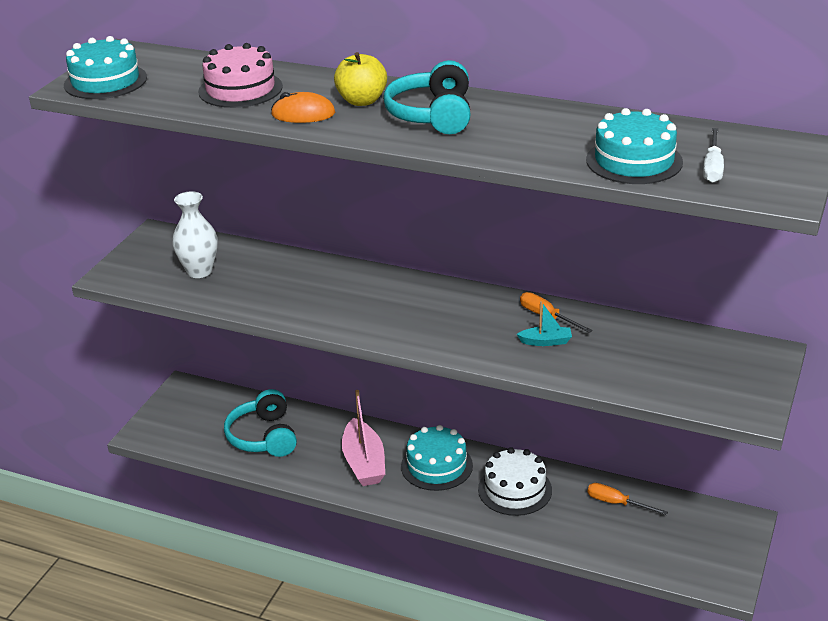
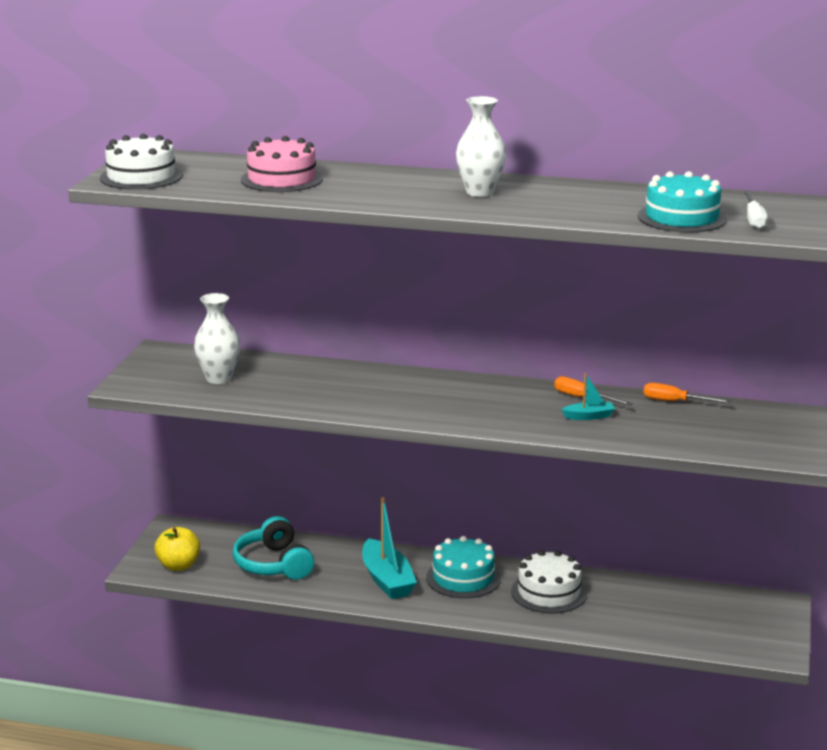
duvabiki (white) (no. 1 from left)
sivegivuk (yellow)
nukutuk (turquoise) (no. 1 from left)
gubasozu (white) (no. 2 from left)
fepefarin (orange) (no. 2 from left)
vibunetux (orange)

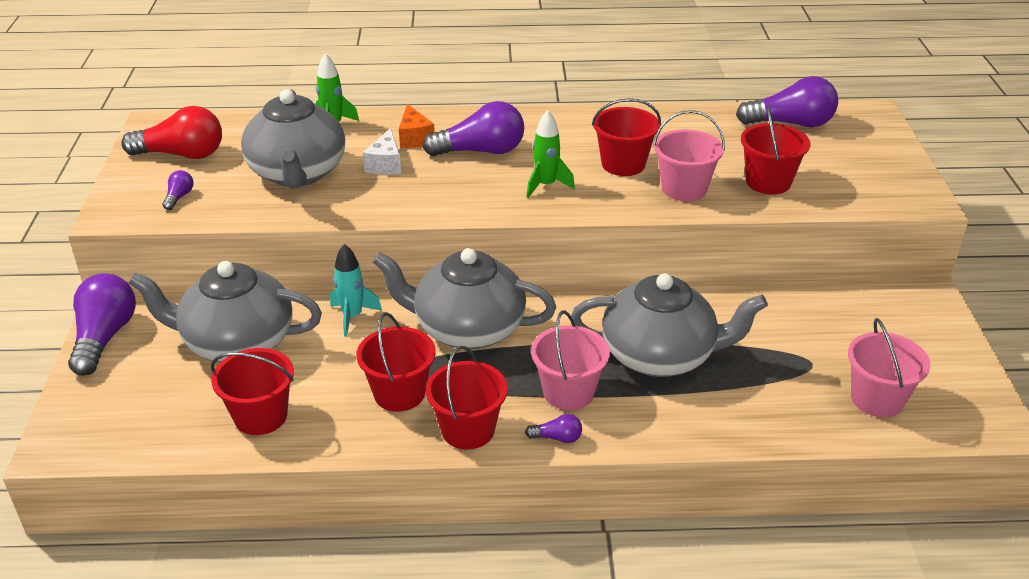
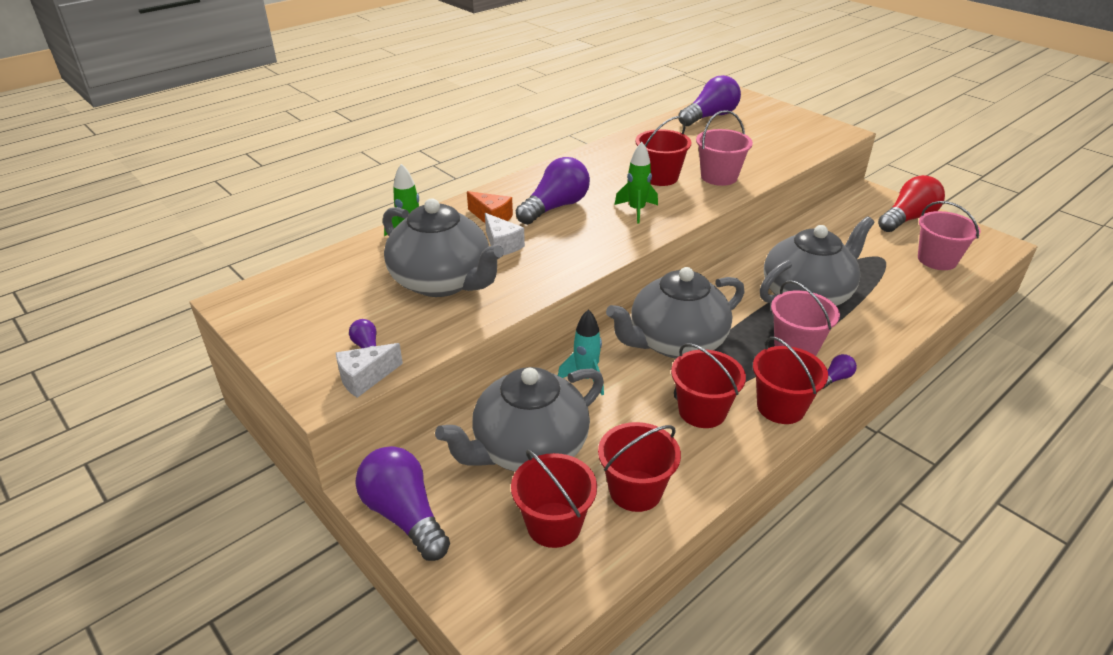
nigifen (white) (no. 1 from left)
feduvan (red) (no. 1 from left)
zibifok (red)

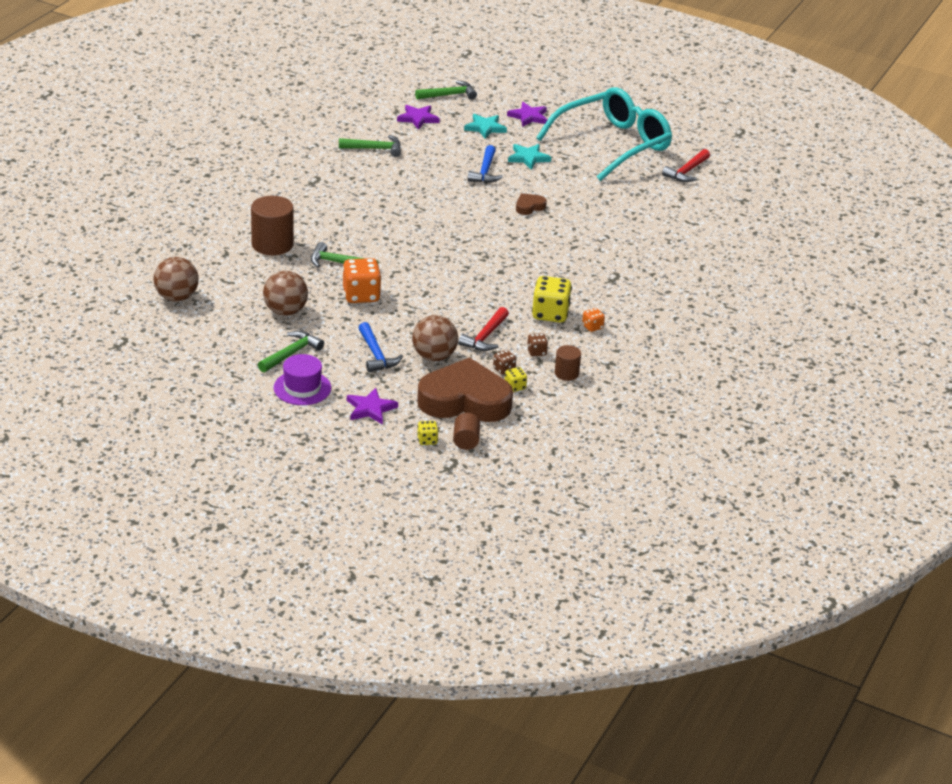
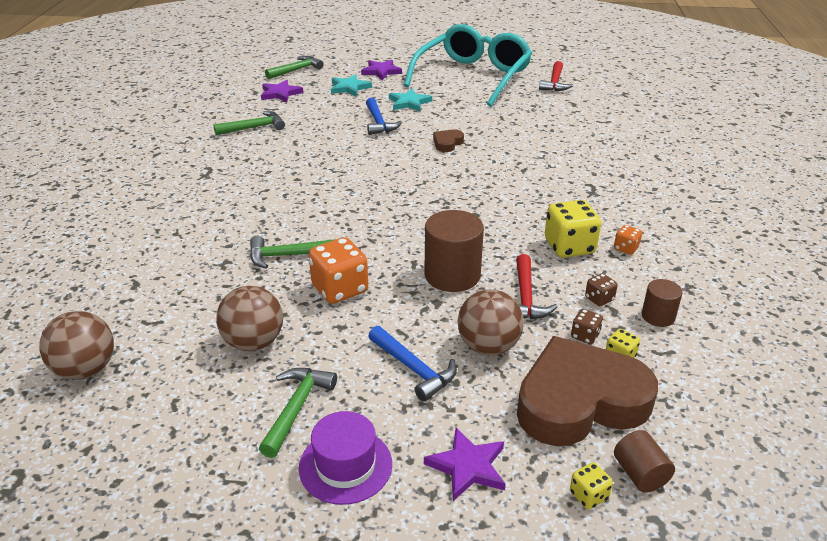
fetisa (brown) (no. 1 from left)

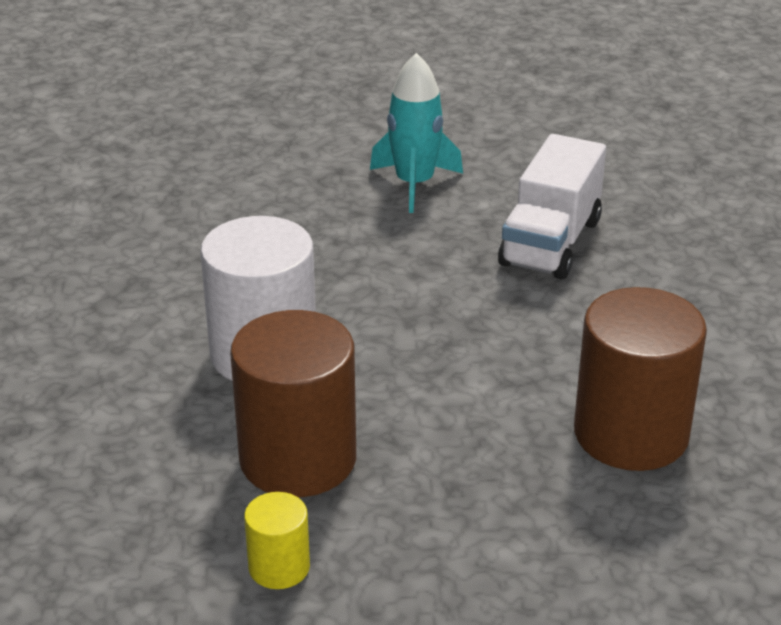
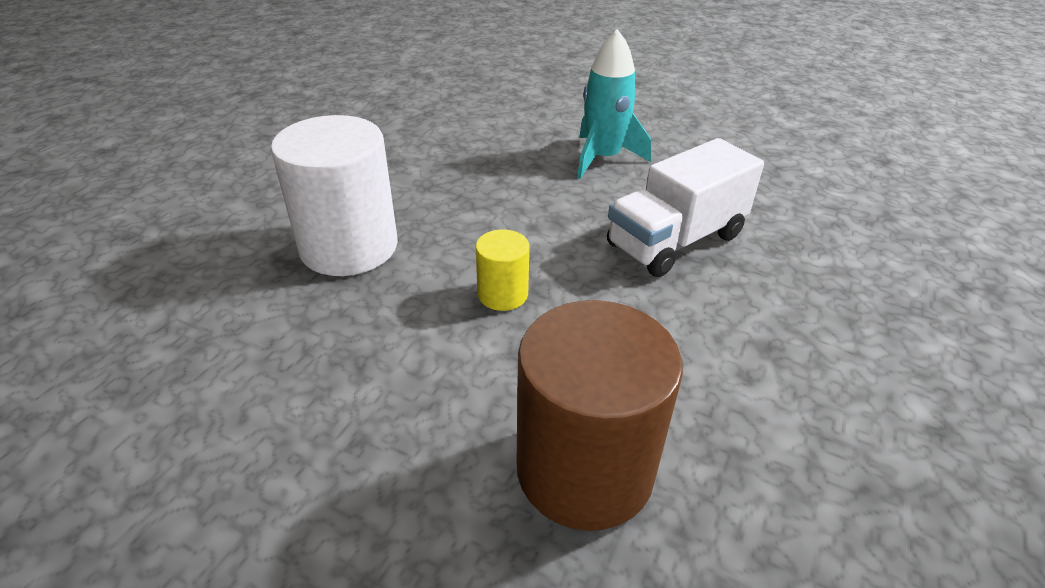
fetisa (yellow)
fetisa (brown) (no. 1 from left in the first image)

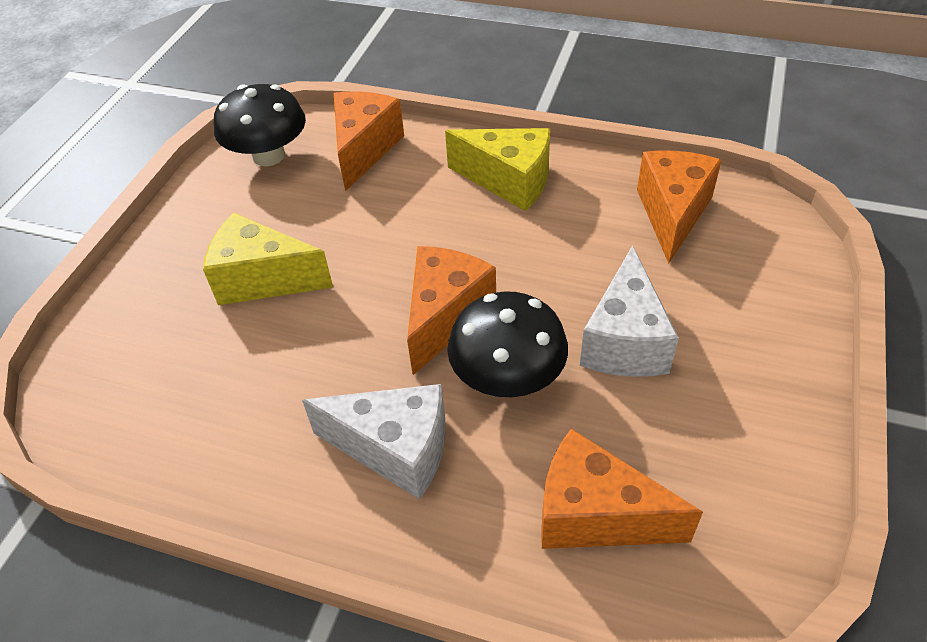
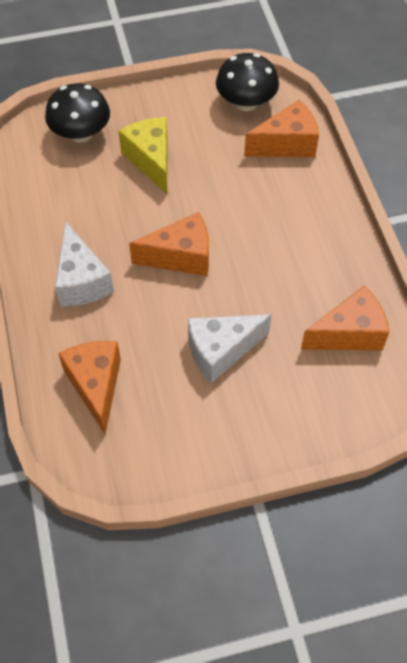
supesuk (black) (no. 1 from left)
nigifen (yellow) (no. 2 from left in the first image)

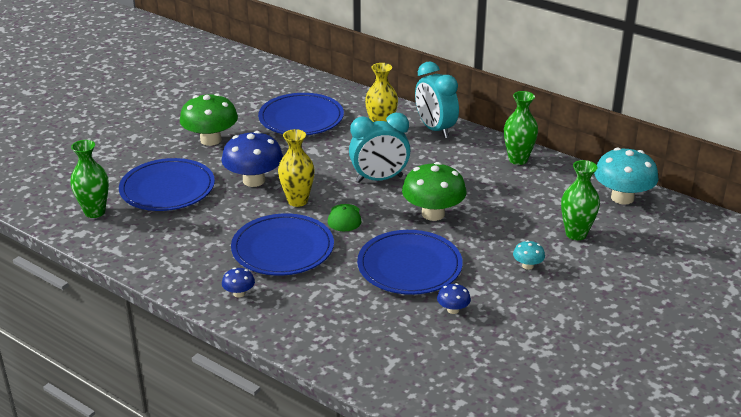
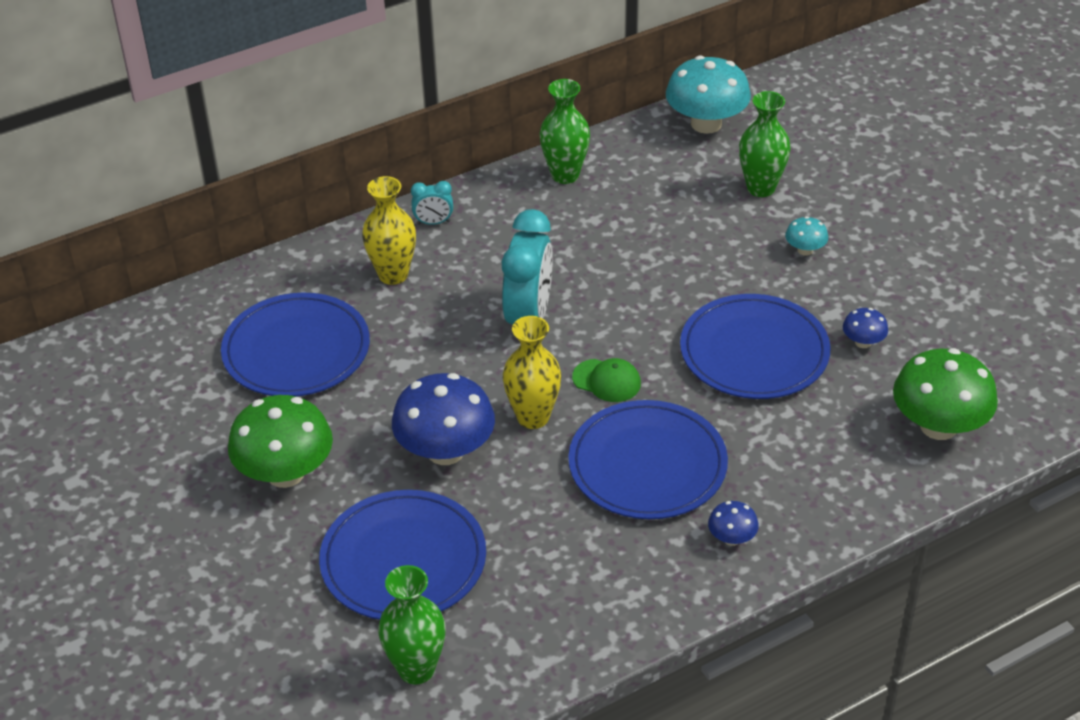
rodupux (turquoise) (no. 1 from left)
supesuk (green) (no. 2 from left)

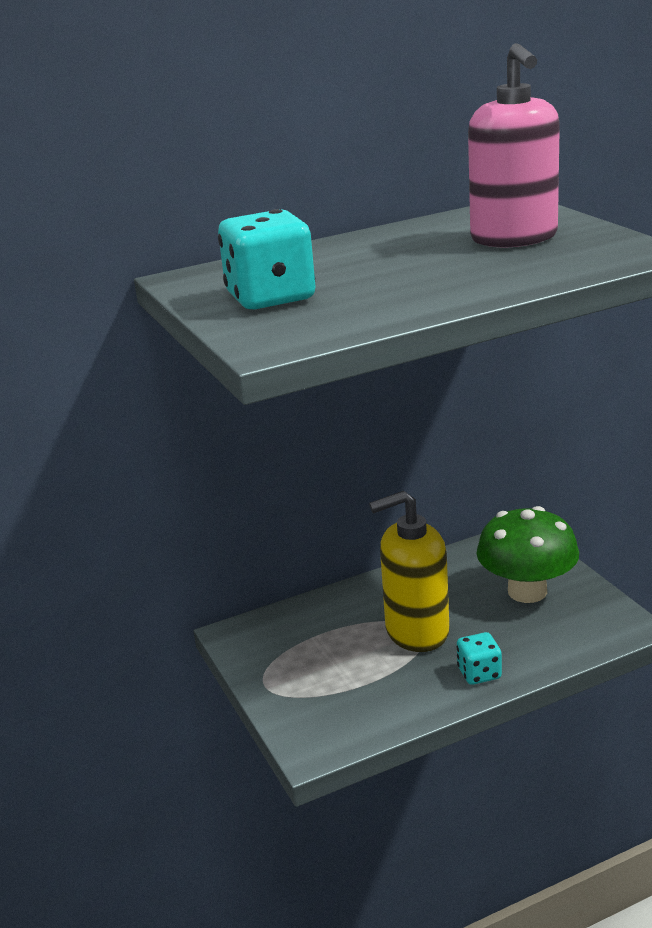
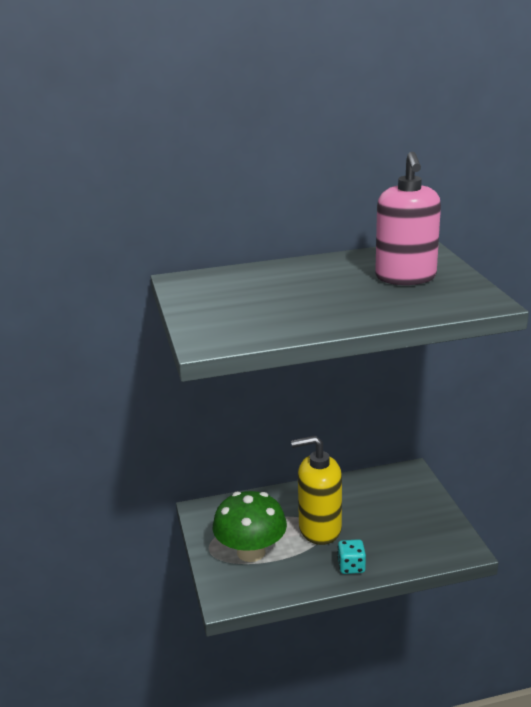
supesuk (green)
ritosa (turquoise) (no. 1 from left in the first image)

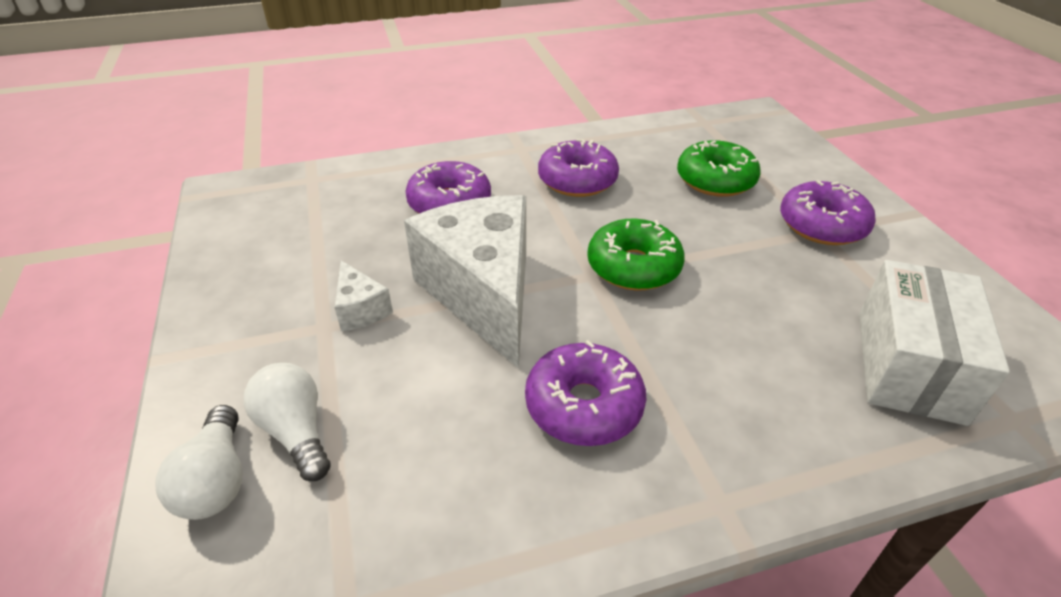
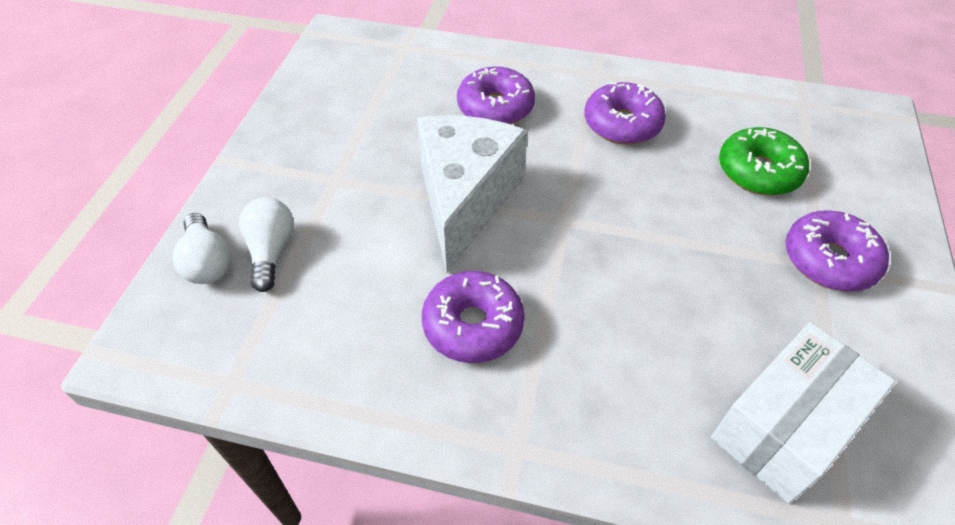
zibifok (white) (no. 1 from left)
nigifen (white) (no. 1 from left in the first image)
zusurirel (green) (no. 1 from left in the first image)

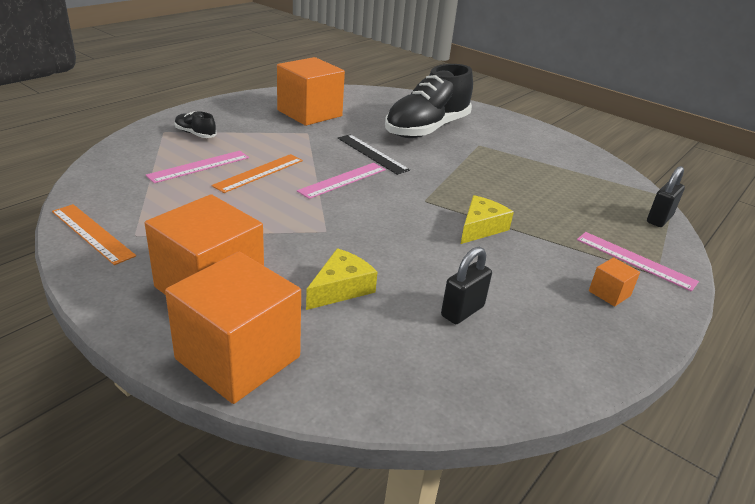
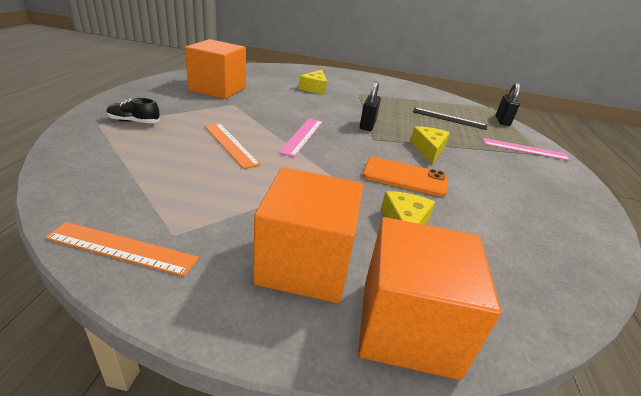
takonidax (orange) (no. 2 from left)
nigifen (yellow) (no. 1 from left)
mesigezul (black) (no. 1 from left)
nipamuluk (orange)
takonidax (black)
takonidax (pink) (no. 1 from left in the first image)
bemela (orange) (no. 4 from left in the first image)

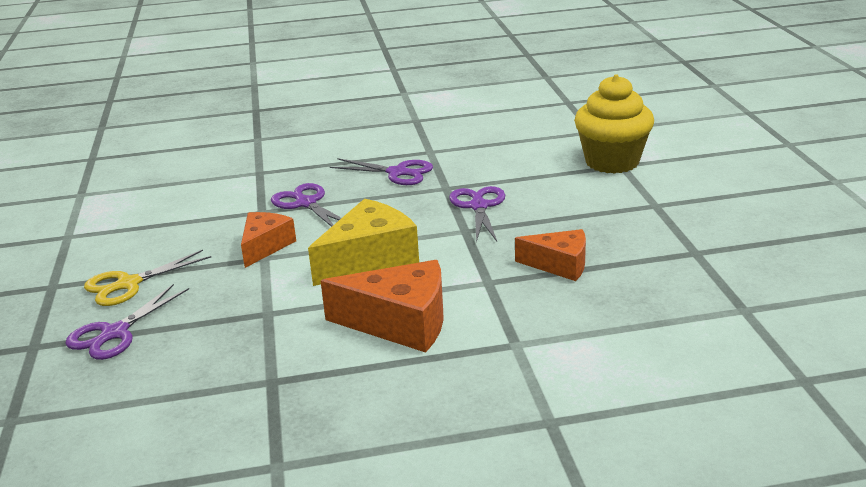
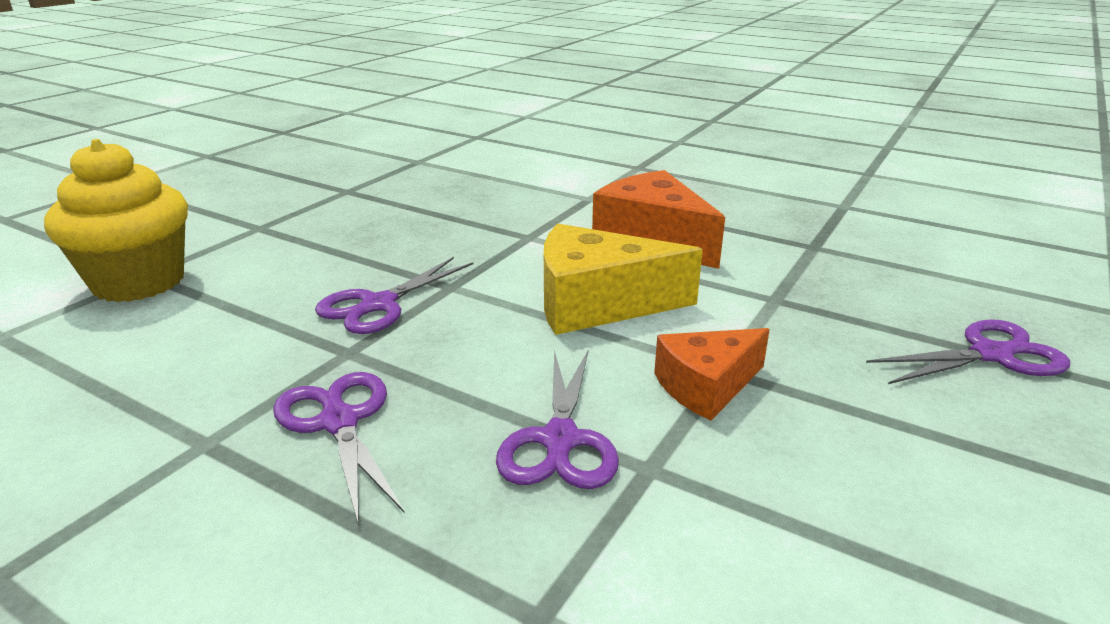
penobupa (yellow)
nigifen (orange) (no. 3 from left in the first image)

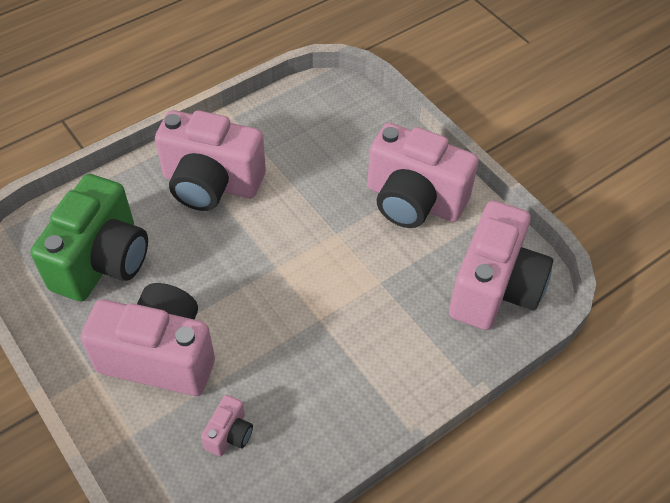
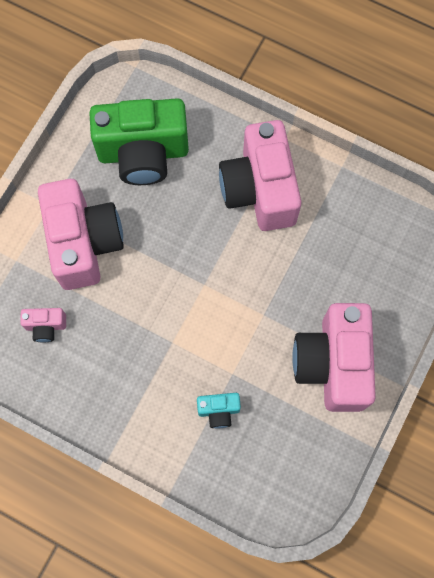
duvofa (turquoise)
duvofa (pink) (no. 5 from left in the first image)

